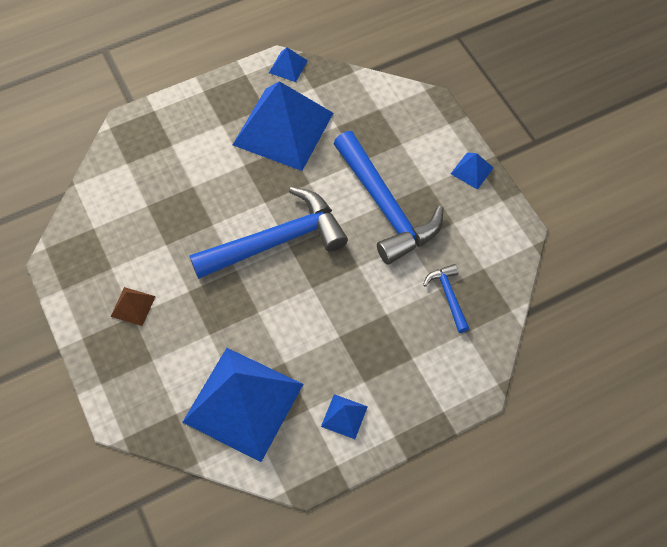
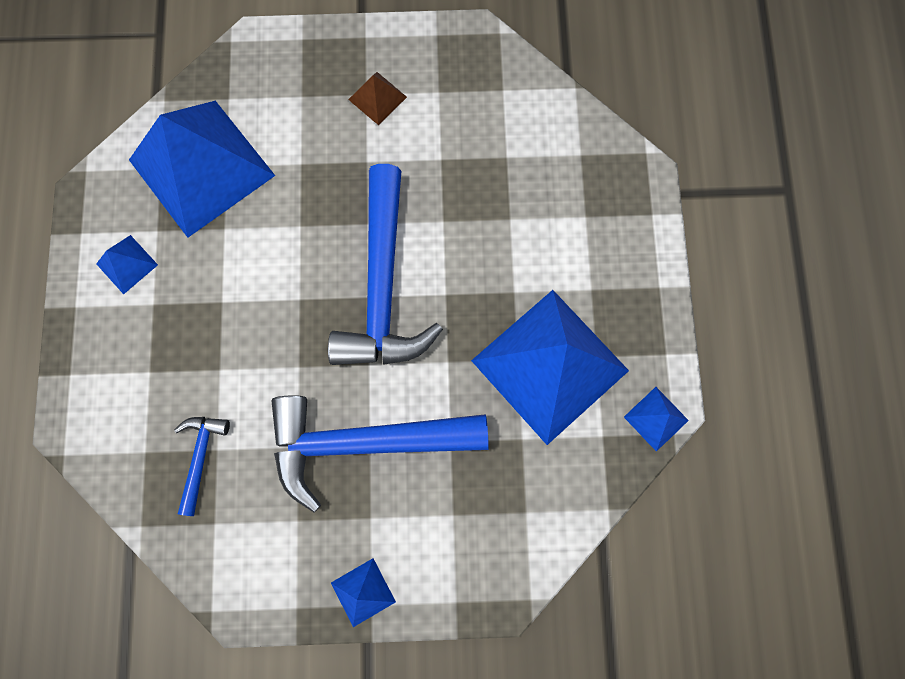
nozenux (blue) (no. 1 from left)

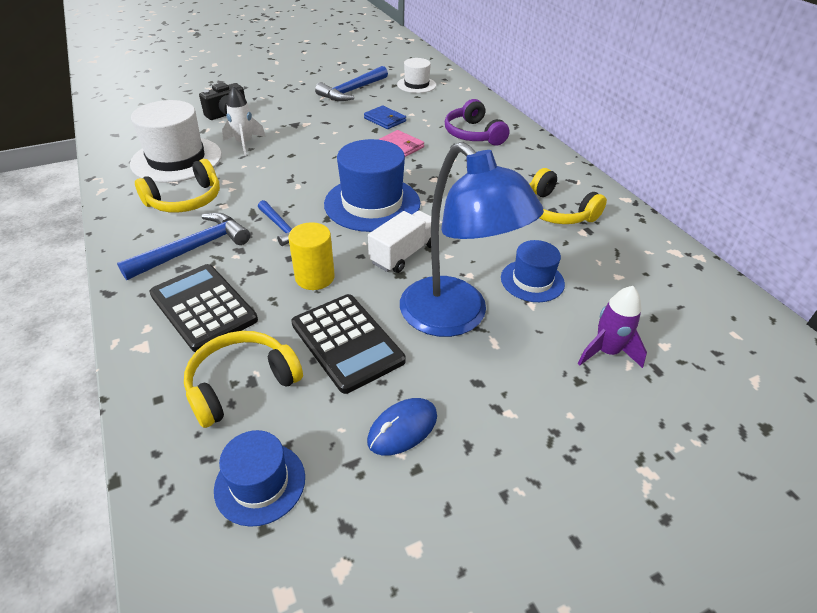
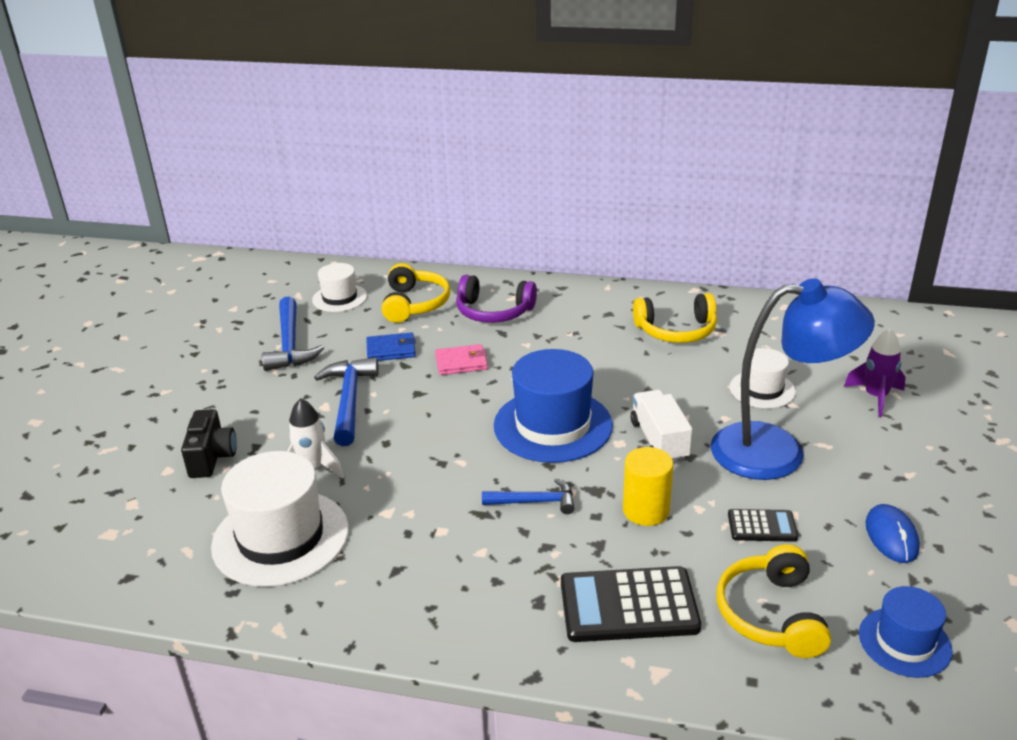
nozenux (blue) (no. 2 from left)
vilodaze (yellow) (no. 1 from left)
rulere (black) (no. 2 from left)
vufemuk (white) (no. 3 from left)

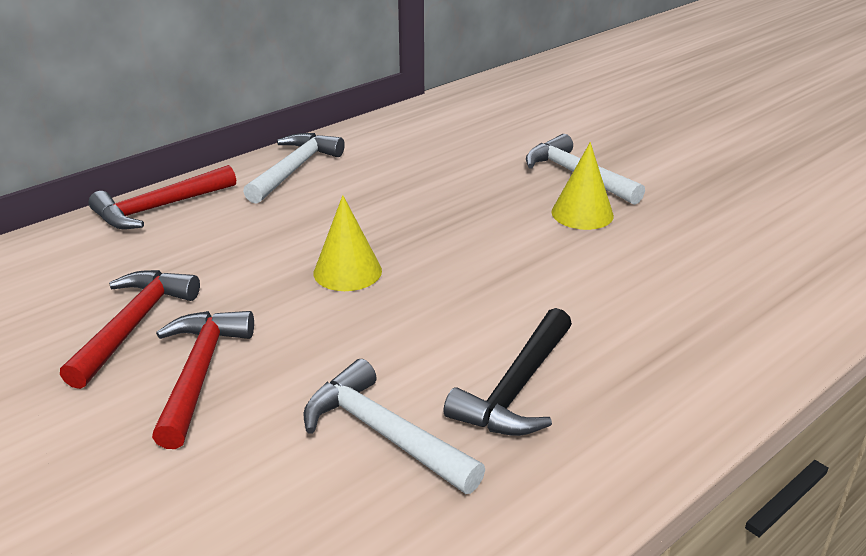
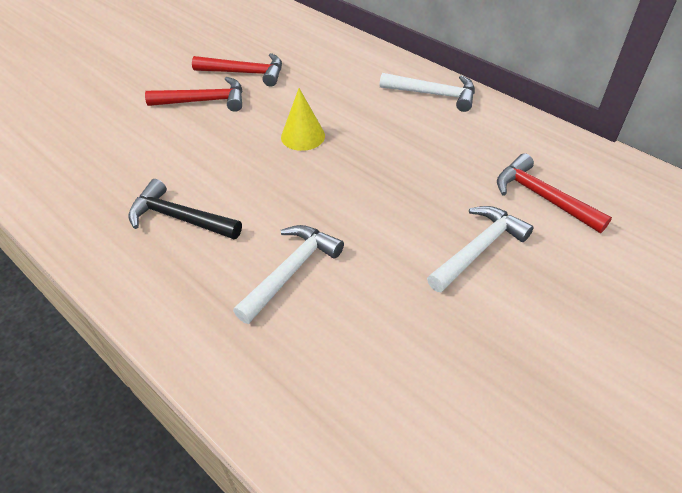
nozenux (white) (no. 1 from left)
nozenux (red) (no. 3 from left)
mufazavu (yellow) (no. 2 from left in the first image)

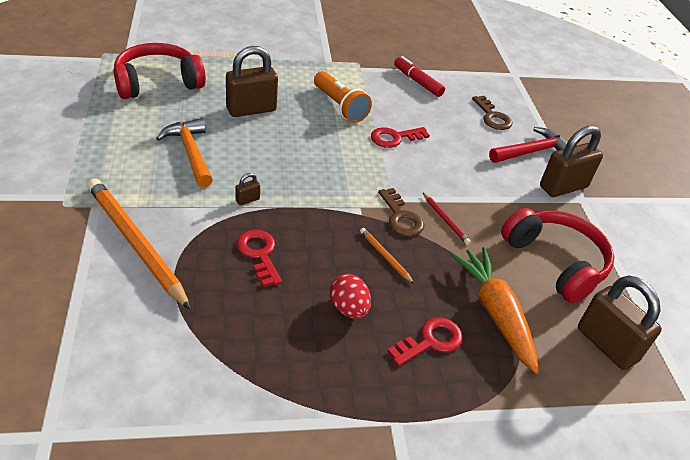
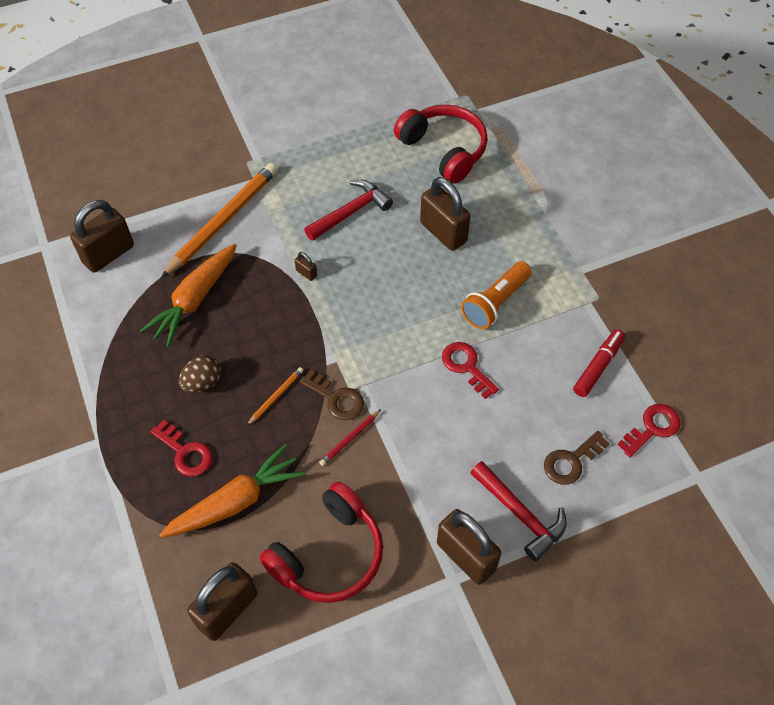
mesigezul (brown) (no. 1 from left)
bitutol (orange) (no. 1 from left)
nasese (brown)
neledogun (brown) (no. 1 from left)
nozenux (red) (no. 1 from left)
neledogun (red) (no. 3 from left)

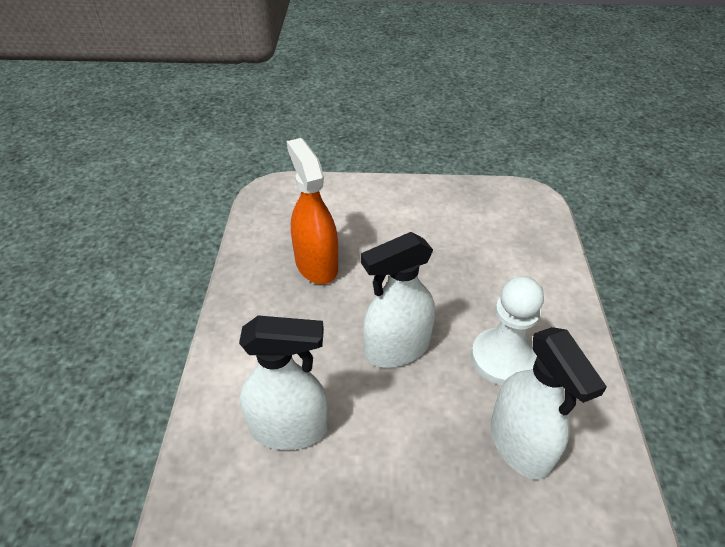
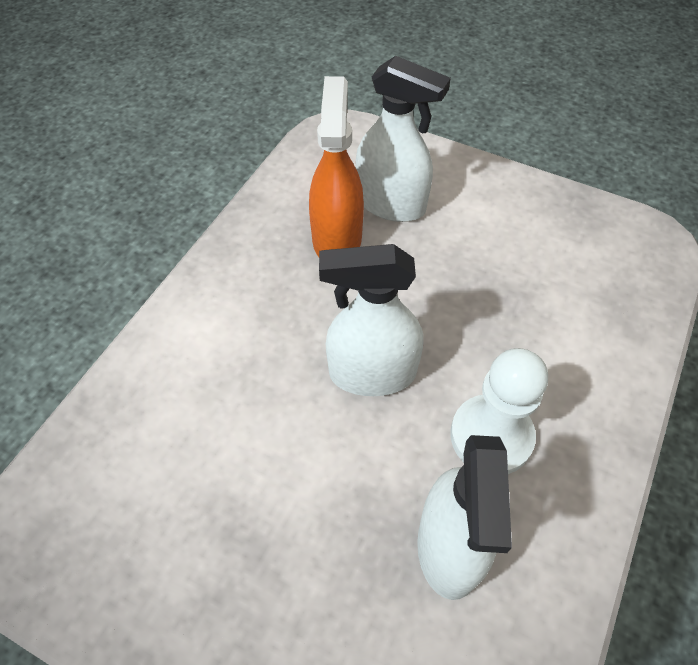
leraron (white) (no. 2 from left)

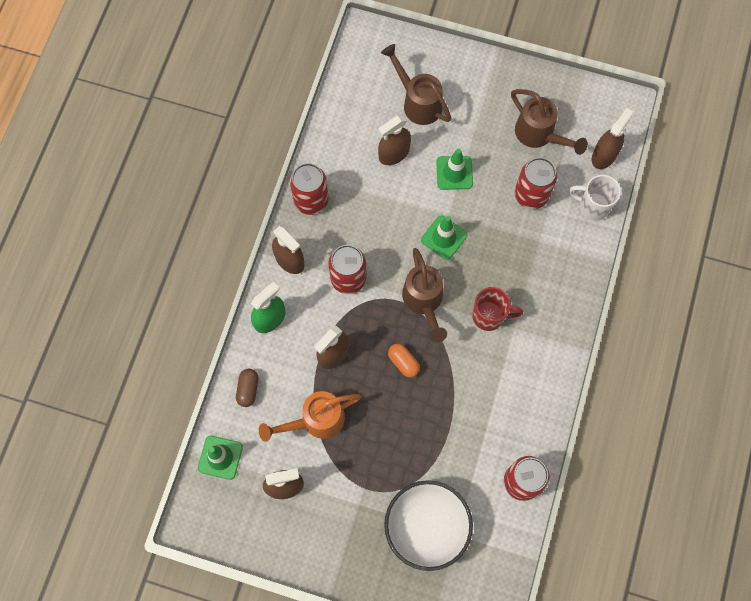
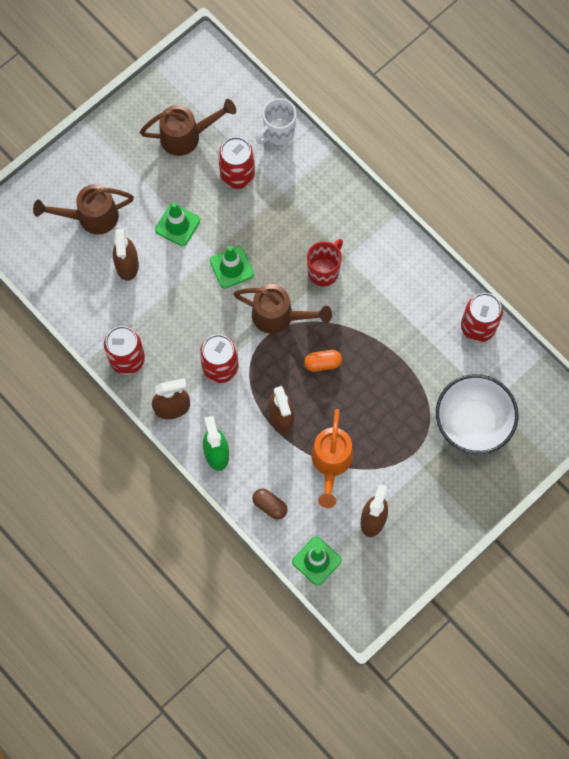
leraron (brown) (no. 5 from left in the first image)

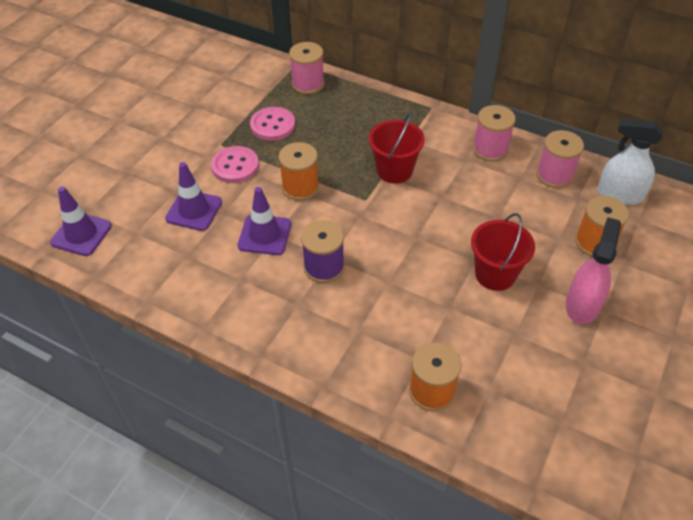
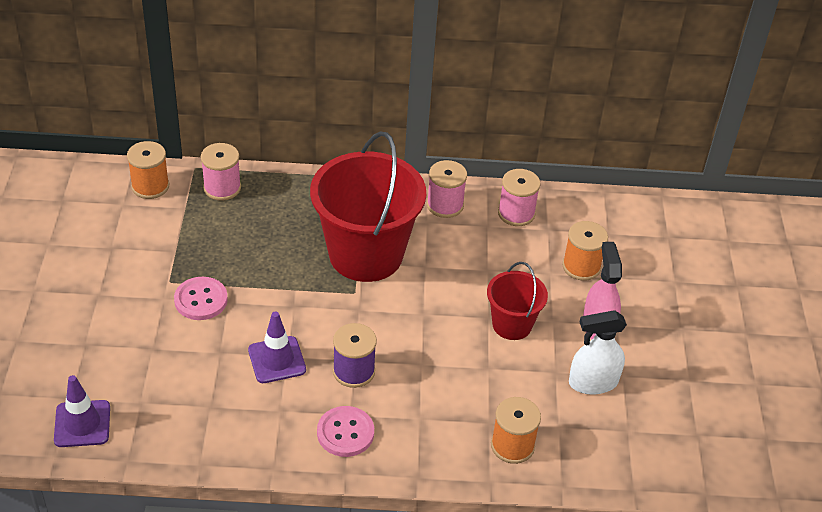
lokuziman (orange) (no. 1 from left)
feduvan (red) (no. 1 from left)
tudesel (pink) (no. 2 from left)
leraron (white)
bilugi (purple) (no. 2 from left in the first image)

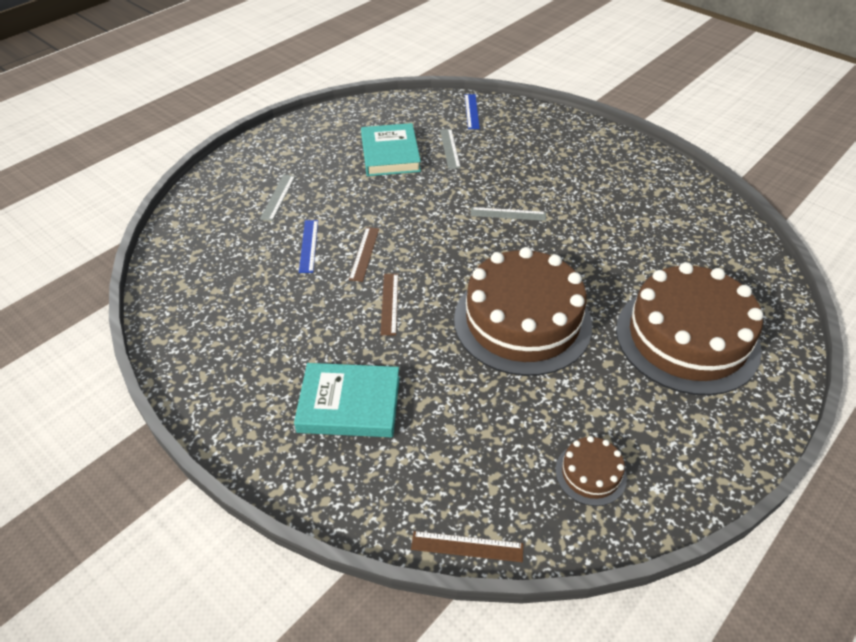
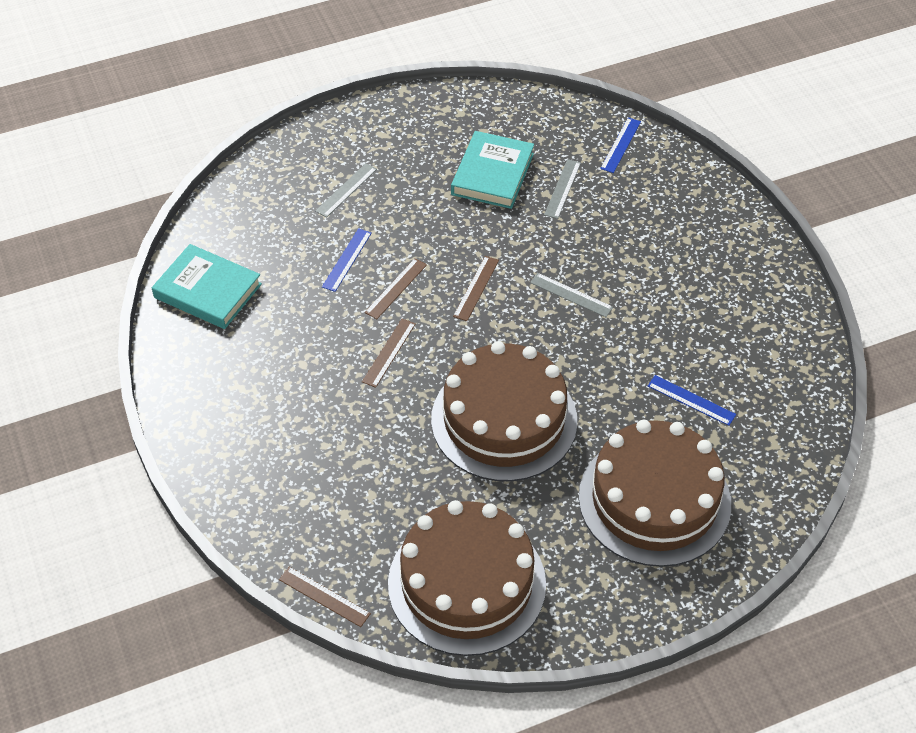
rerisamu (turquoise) (no. 1 from left)
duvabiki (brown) (no. 1 from left)
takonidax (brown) (no. 4 from left)
takonidax (blue) (no. 3 from left)

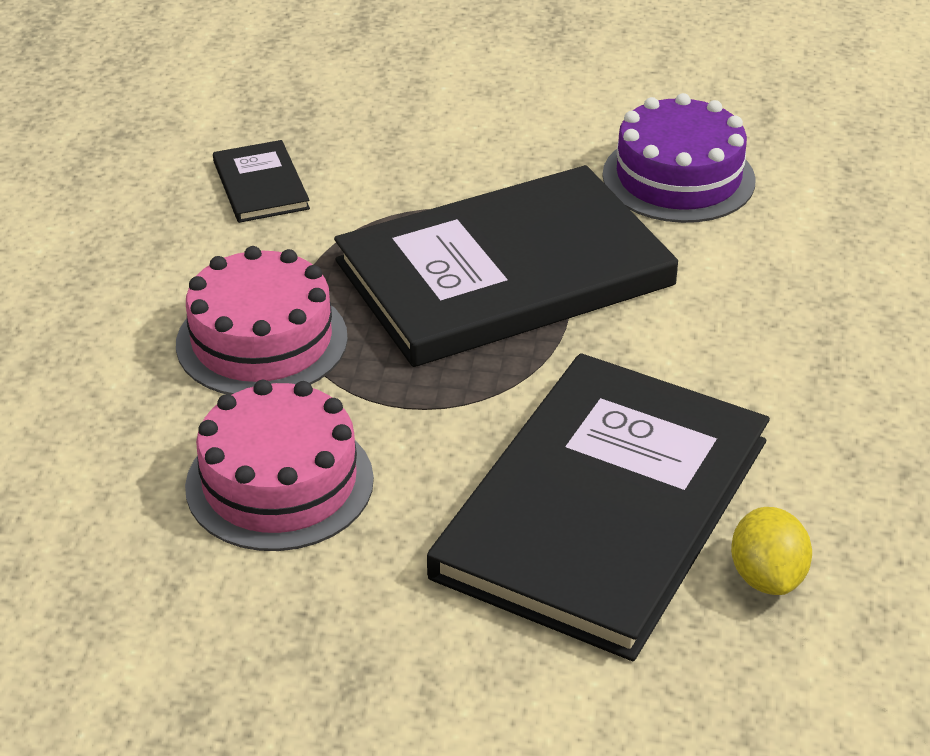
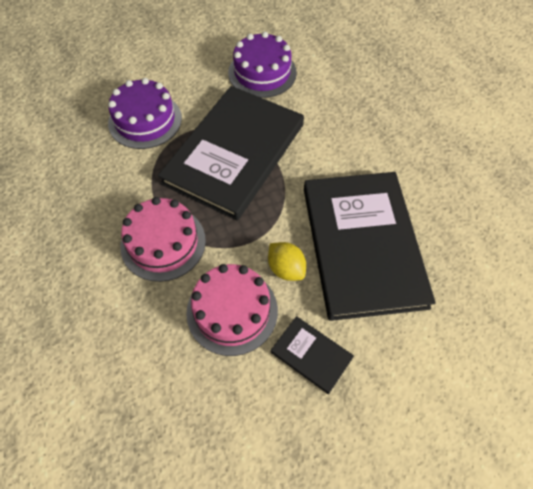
duvabiki (purple) (no. 1 from left)
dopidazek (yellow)
rerisamu (black) (no. 2 from left)

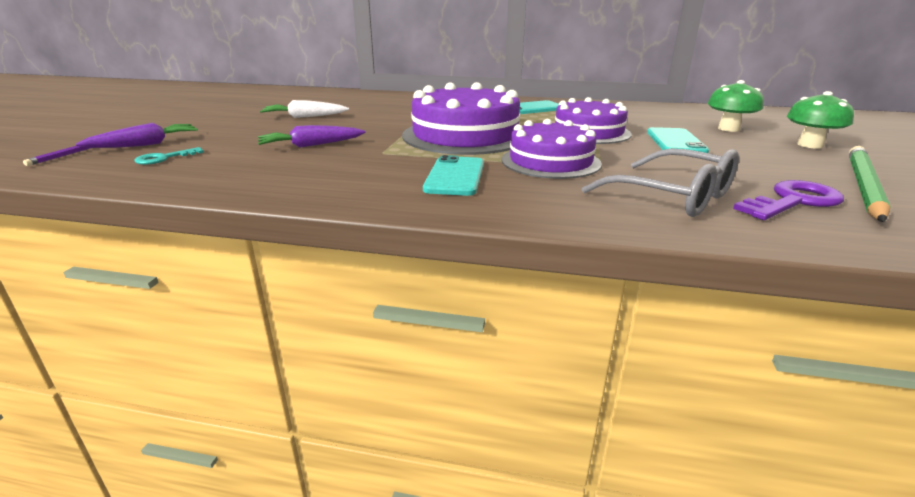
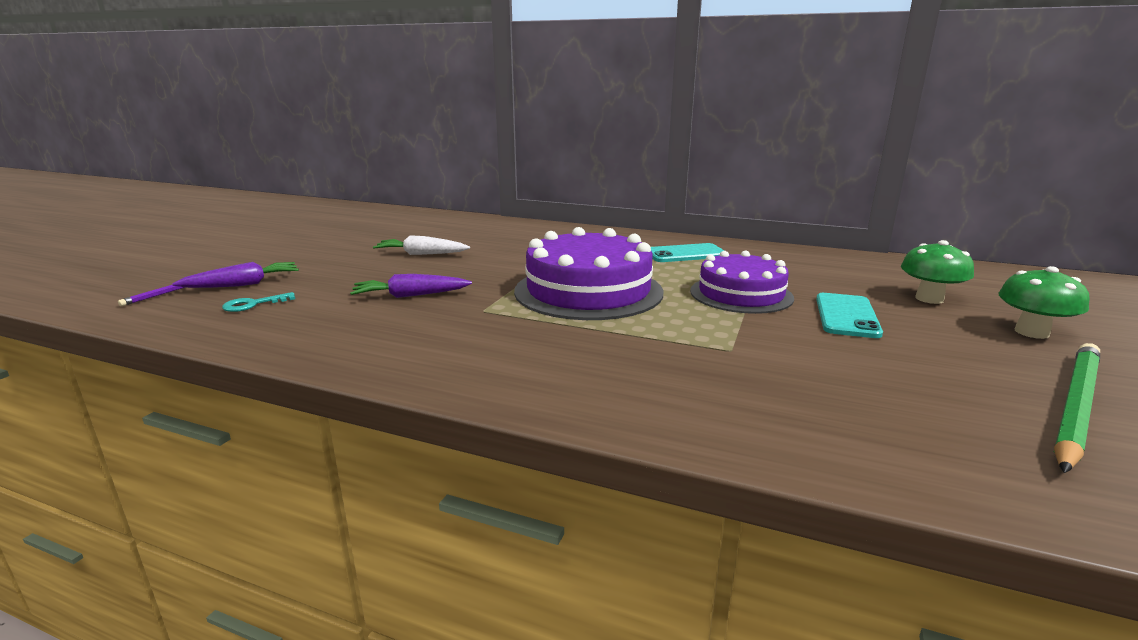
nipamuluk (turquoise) (no. 1 from left in the first image)
duvabiki (purple) (no. 2 from left in the first image)
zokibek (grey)
neledogun (purple)

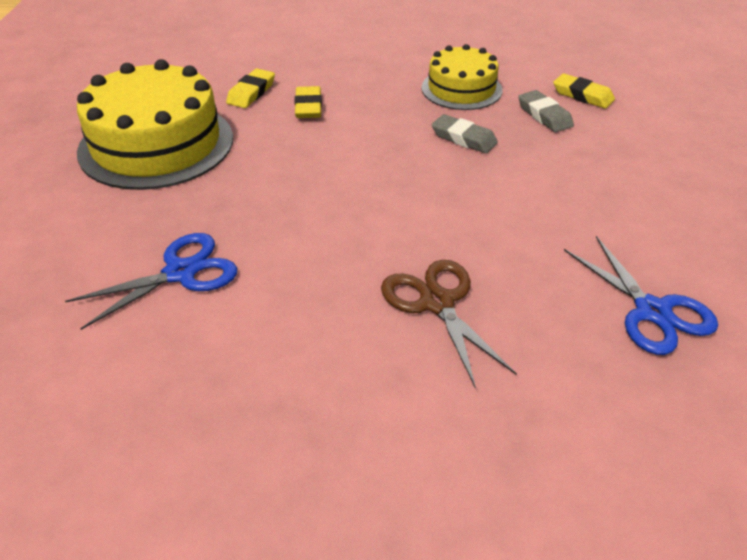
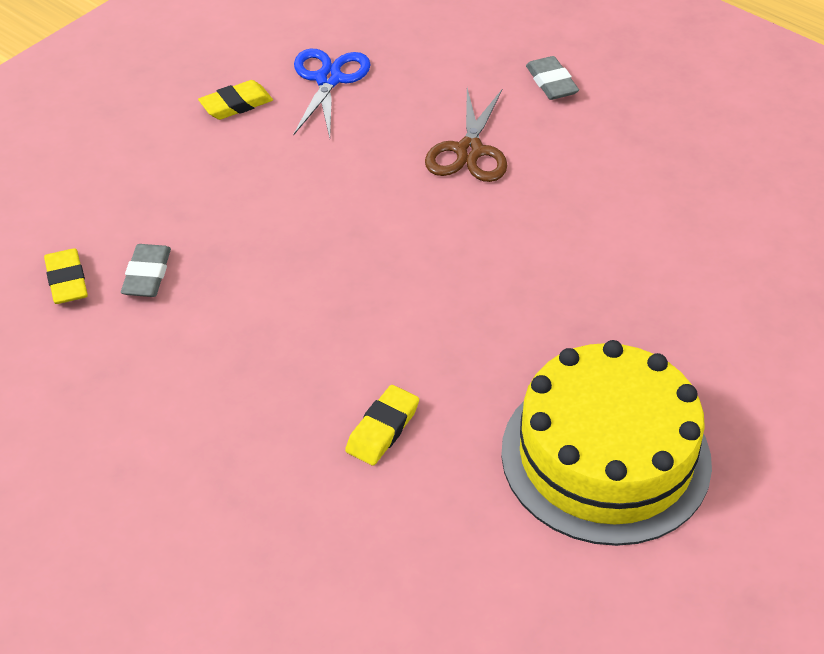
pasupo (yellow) (no. 2 from left)
pasupo (grey) (no. 2 from left)
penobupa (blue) (no. 1 from left in the first image)
duvabiki (yellow) (no. 2 from left in the first image)

